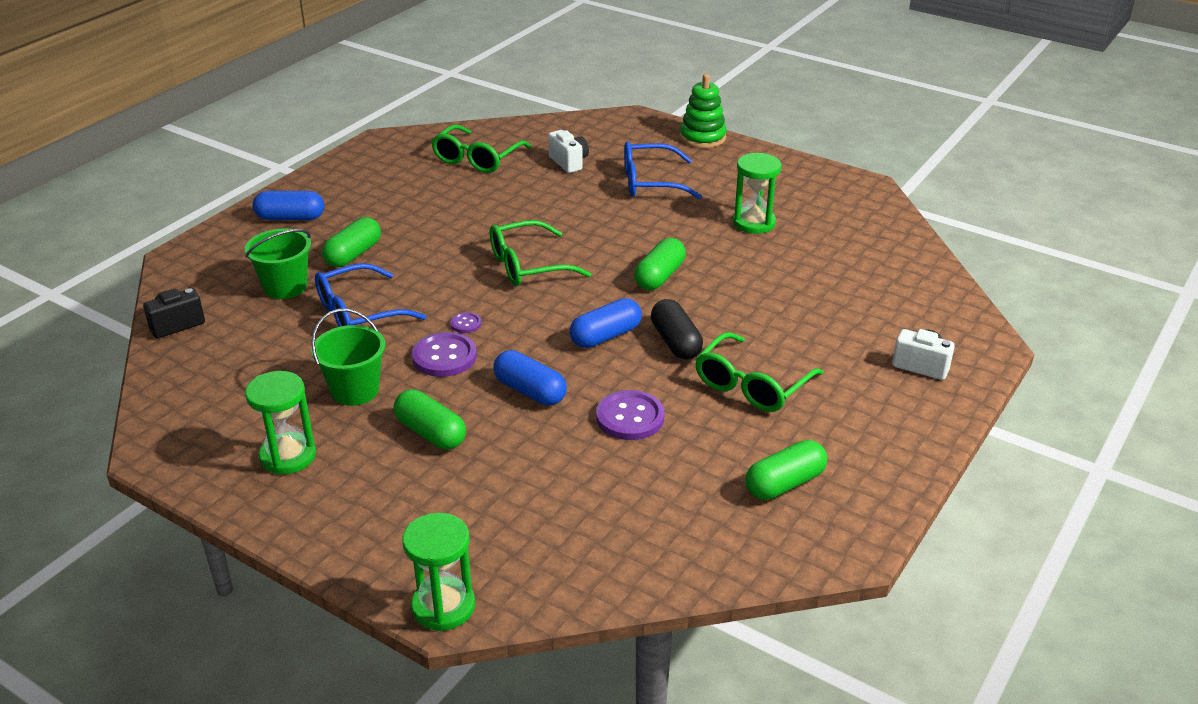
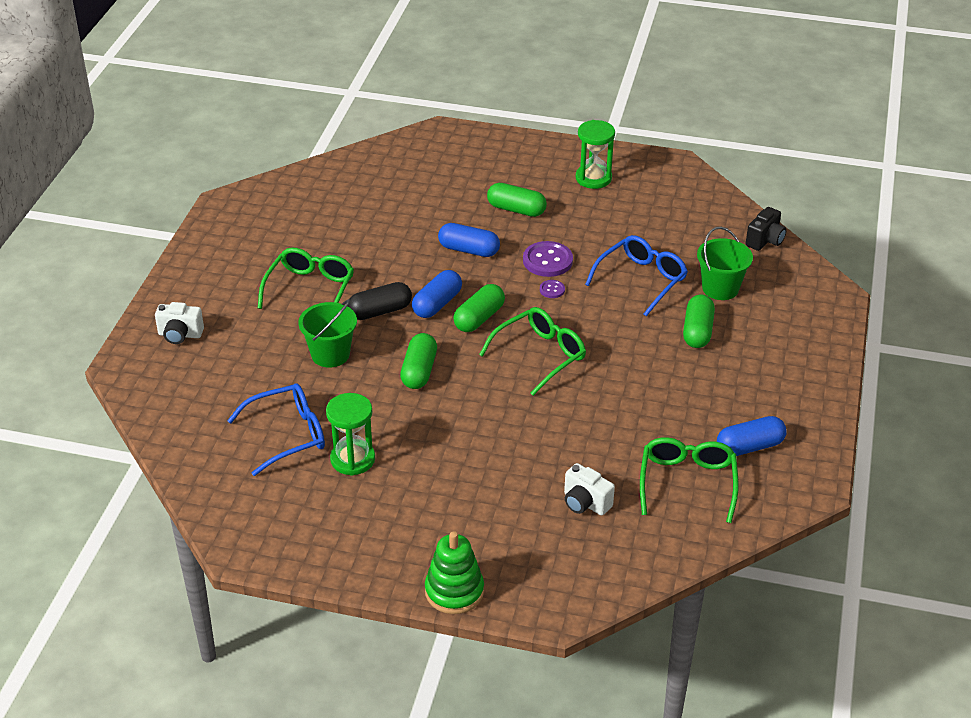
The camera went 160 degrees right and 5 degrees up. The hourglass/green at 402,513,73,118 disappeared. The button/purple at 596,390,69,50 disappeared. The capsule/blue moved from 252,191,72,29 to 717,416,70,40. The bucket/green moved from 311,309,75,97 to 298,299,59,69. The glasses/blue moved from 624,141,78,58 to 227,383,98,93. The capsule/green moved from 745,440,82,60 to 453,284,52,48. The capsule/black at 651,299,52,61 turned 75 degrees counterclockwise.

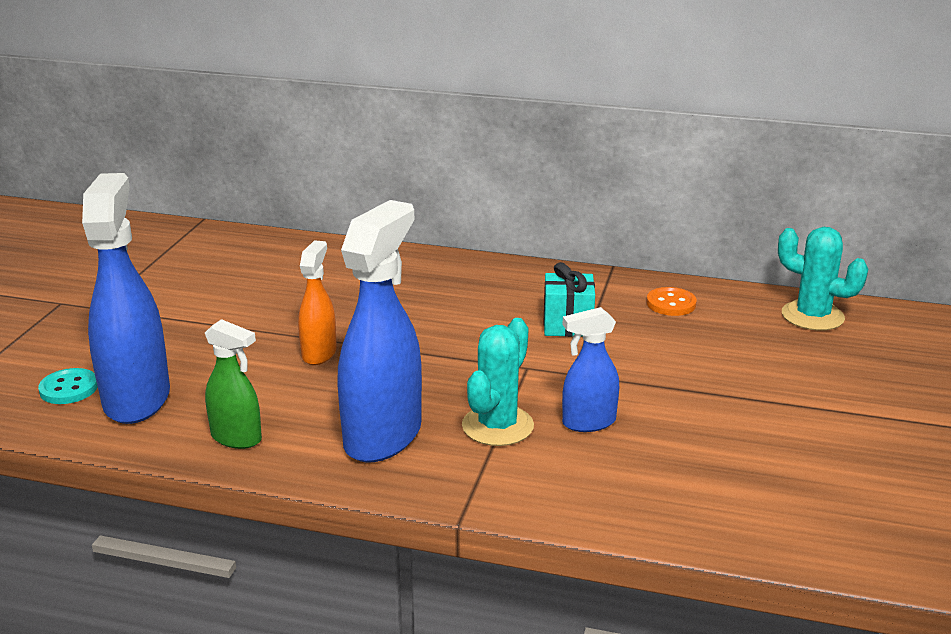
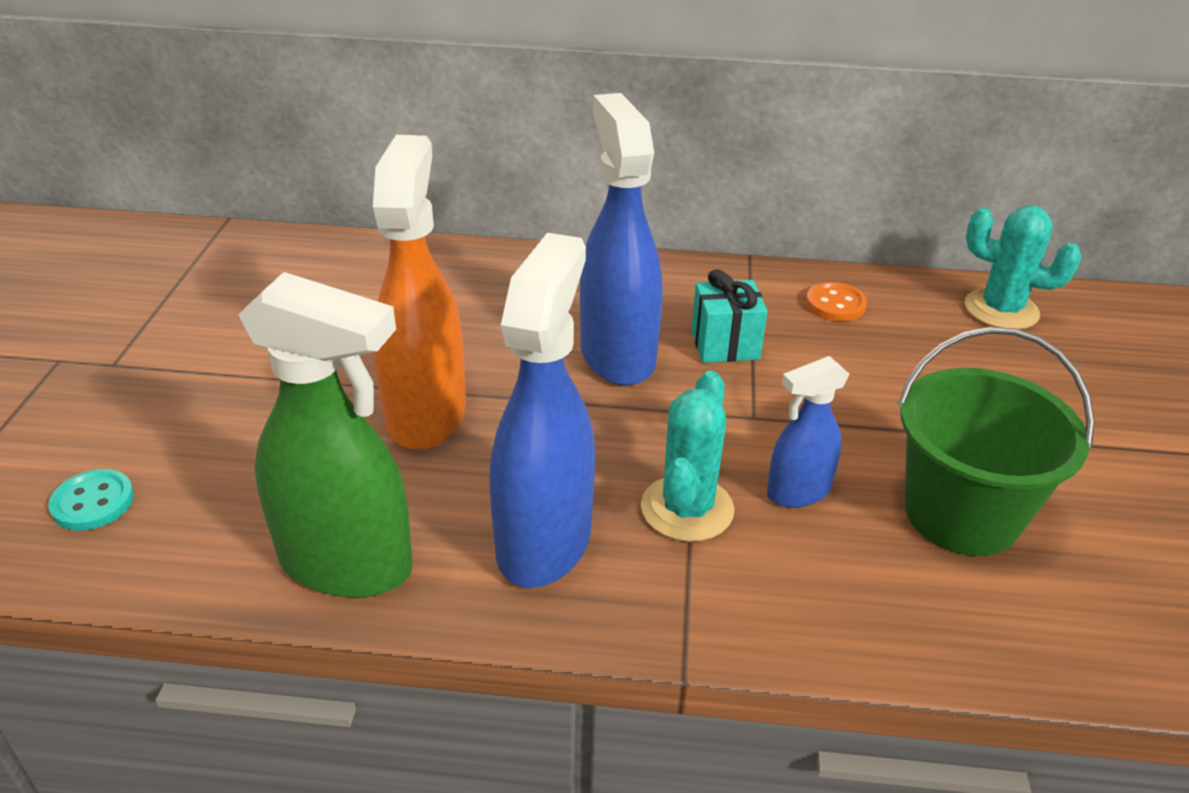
The camera went 10 degrees left and 10 degrees up. The bucket/green at 897,327,198,229 appeared. The spray bottle/blue moved from 82,173,88,251 to 580,93,83,293. The spray bottle/green at 205,319,57,130 changed to 1.84 times the size. The spray bottle/orange at 298,240,39,125 changed to 1.84 times the size.

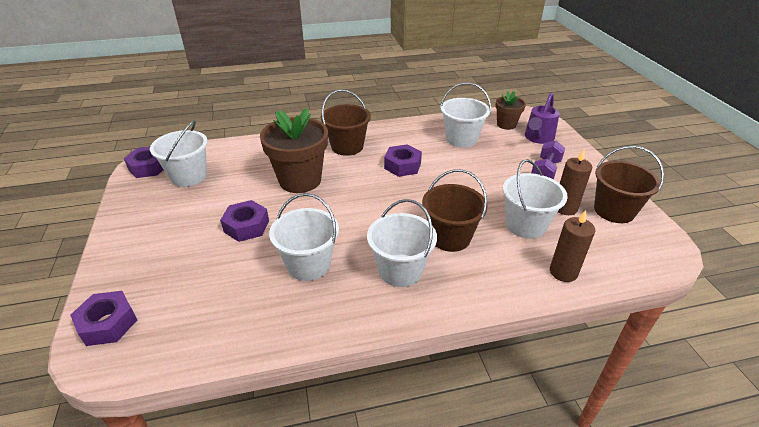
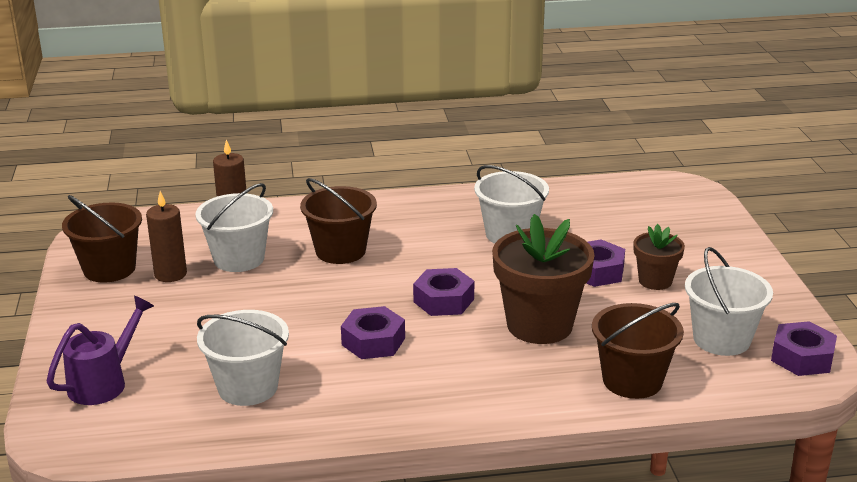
The camera went 175 degrees left and 10 degrees down. The bucket/white at 367,199,70,88 disappeared. The dumbbell/purple at 531,141,34,38 disappeared. The nut/purple moved from 70,291,67,55 to 413,268,61,48. The bucket/brown moved from 321,89,50,67 to 592,303,92,96. The flower pot/brown moved from 495,91,31,39 to 634,224,51,66.

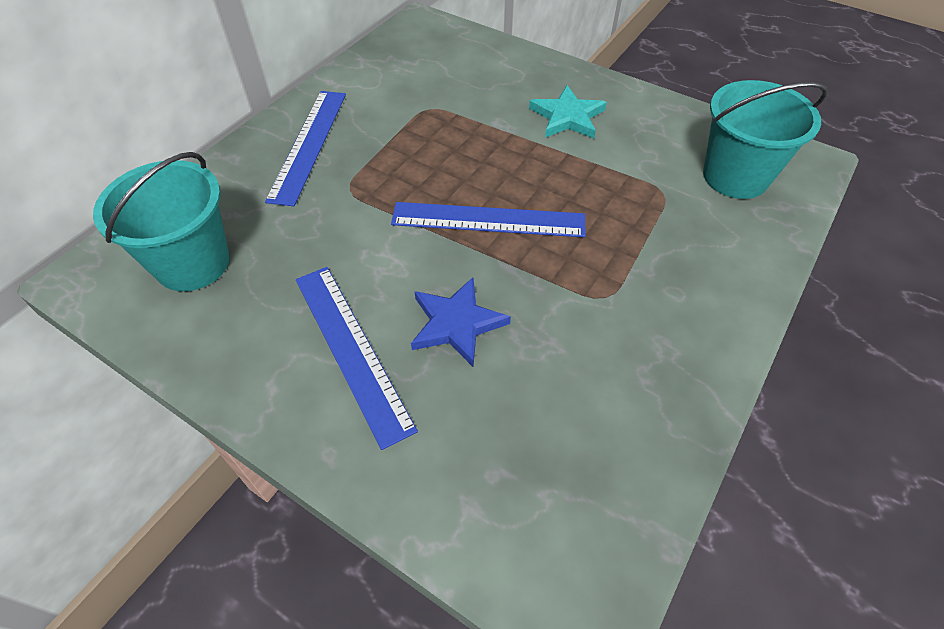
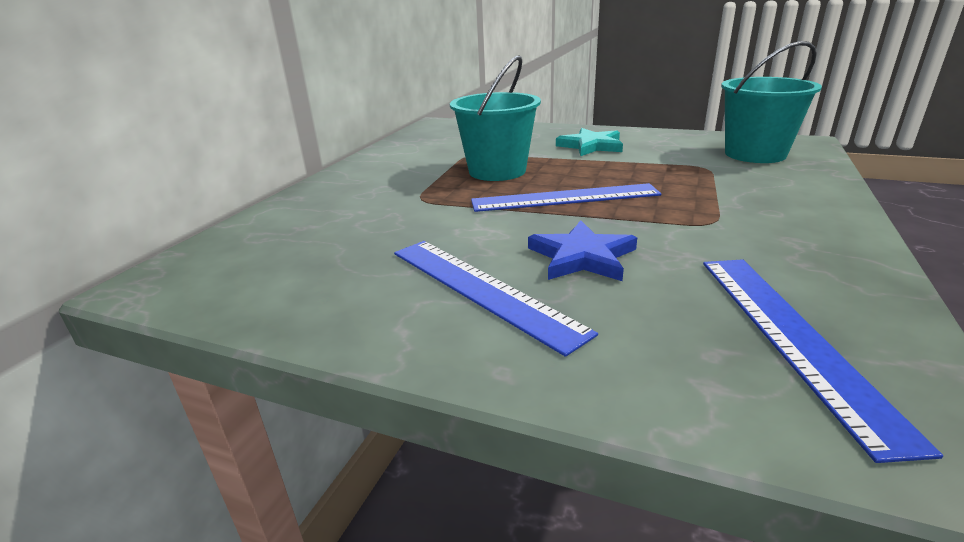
The camera went 10 degrees left and 25 degrees down. The bucket/turquoise moved from 93,152,137,140 to 450,56,91,125. The ruler/blue moved from 265,91,81,115 to 703,259,240,204.

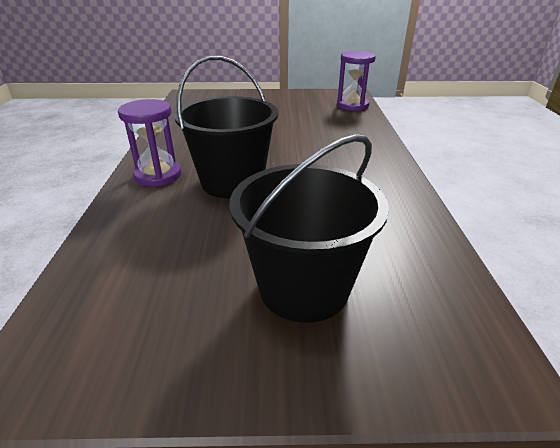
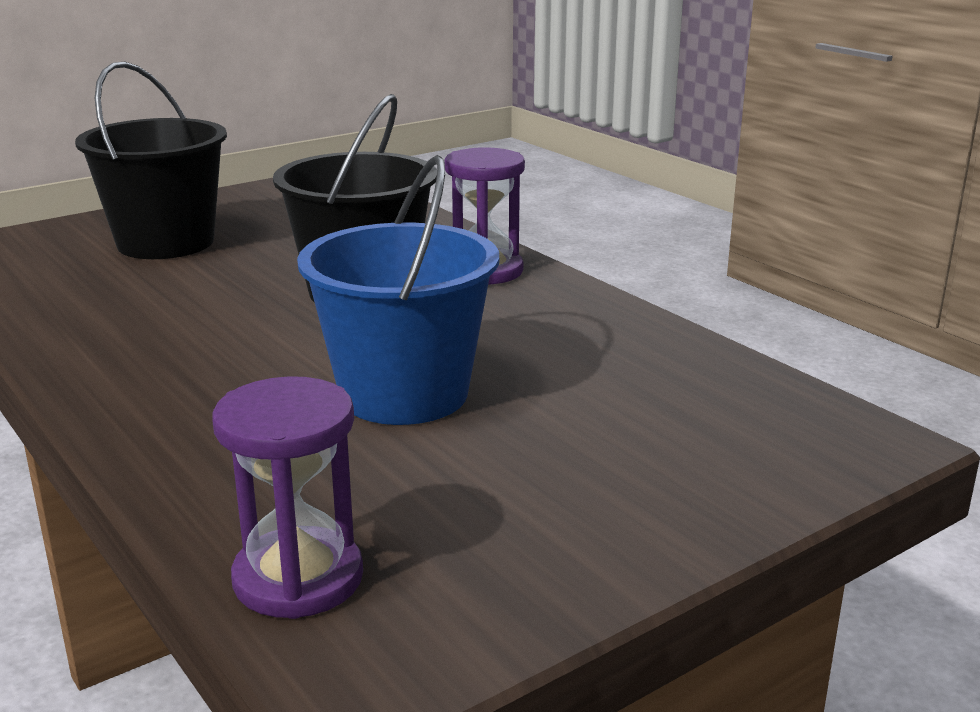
The camera went 145 degrees right and 10 degrees down. The bucket/blue at 297,155,202,270 appeared.

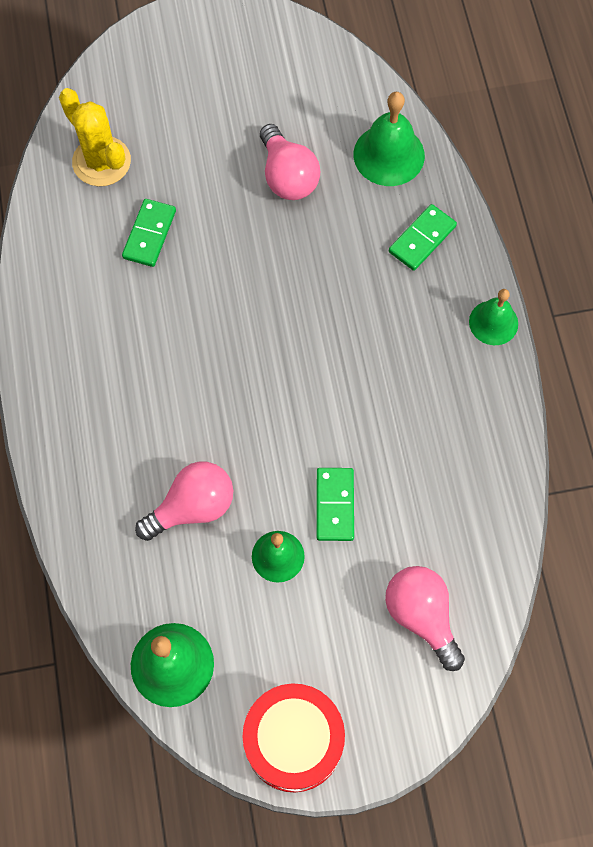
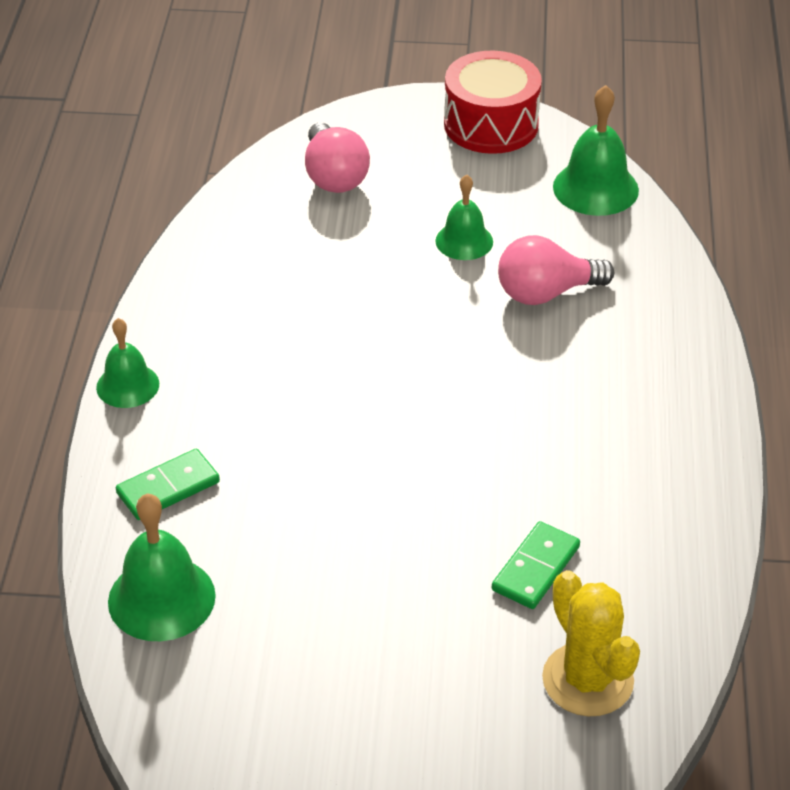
The camera went 165 degrees left and 25 degrees down. The light bulb/pink at 260,124,60,76 disappeared. The domino/green at 316,468,38,73 disappeared.

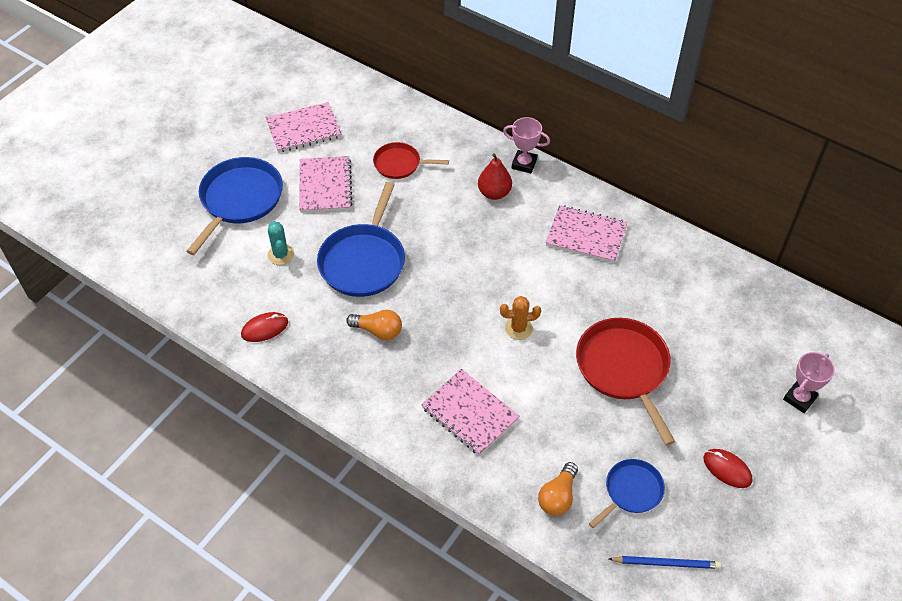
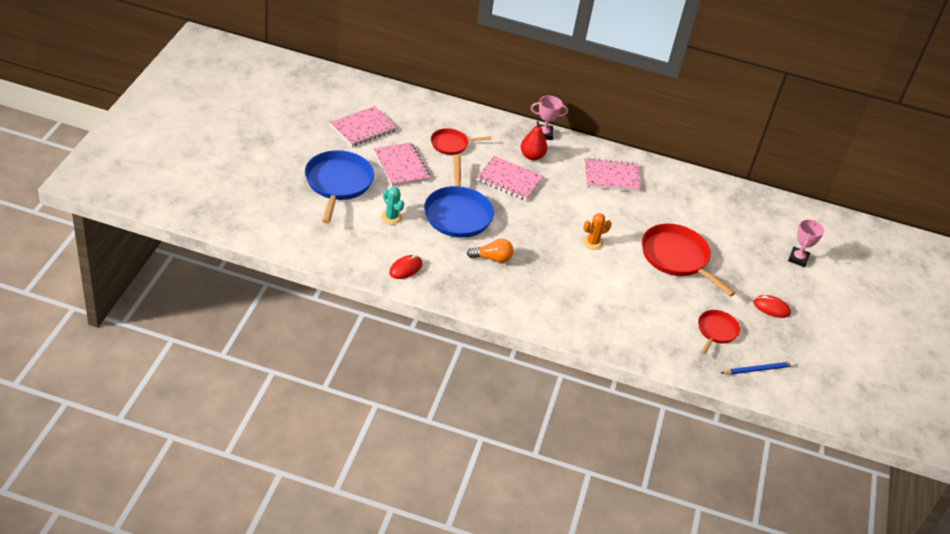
The camera went 25 degrees left and 10 degrees down. The light bulb/orange at 538,462,40,54 disappeared. The notebook/pink moved from 421,369,98,87 to 477,156,66,45. The pan/blue at 589,459,76,69 became the pan/red at 698,310,42,45.

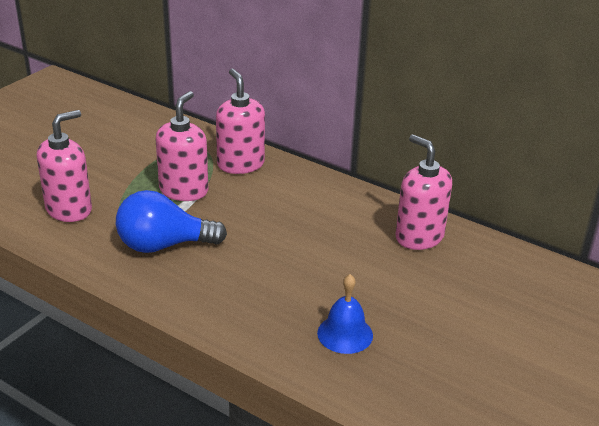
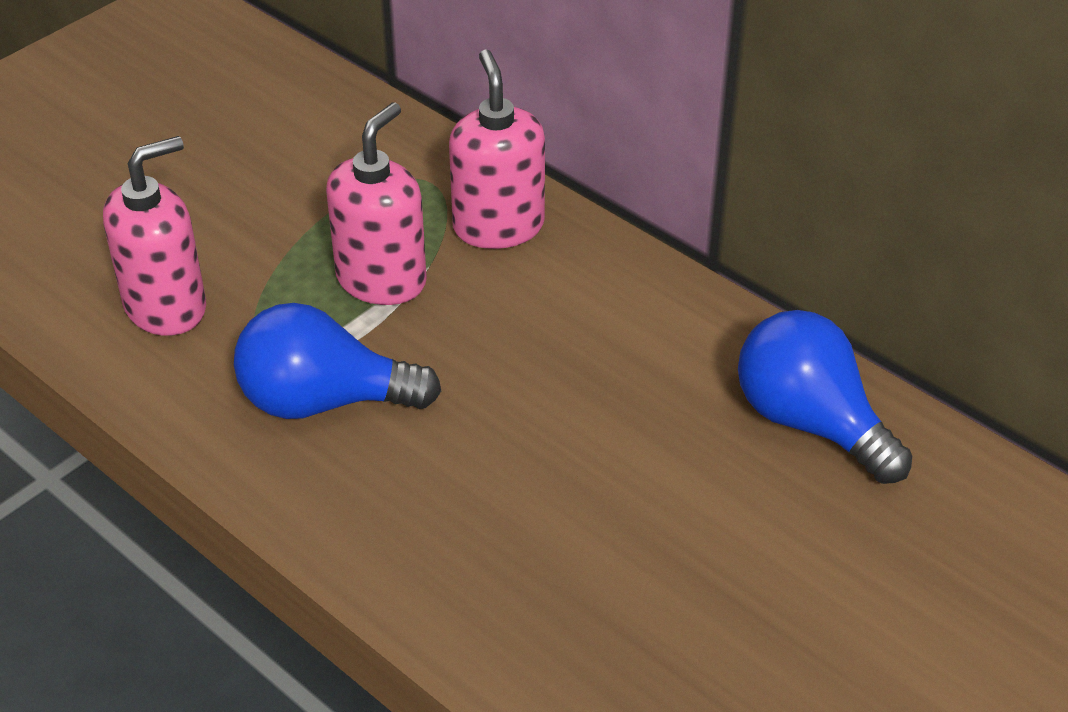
The camera went 10 degrees right and 10 degrees up. The bell/blue at 317,274,56,80 disappeared. The soap dispenser/pink at 395,134,57,116 was replaced by the light bulb/blue at 738,310,174,174.

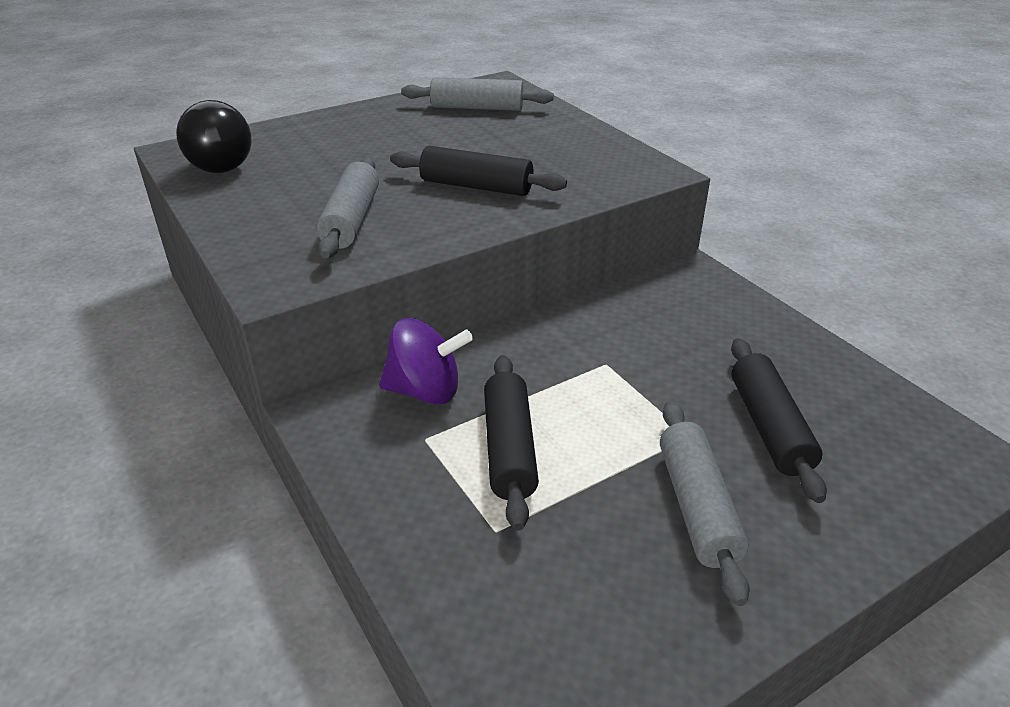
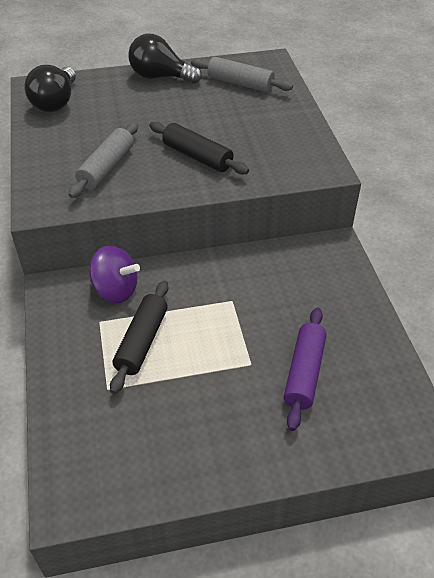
The camera went 20 degrees right and 10 degrees up. The rolling pin/grey at 660,401,90,205 disappeared. The light bulb/black at 129,33,73,51 appeared. The rolling pin/black at 731,338,96,165 became the rolling pin/purple at 284,308,43,123.

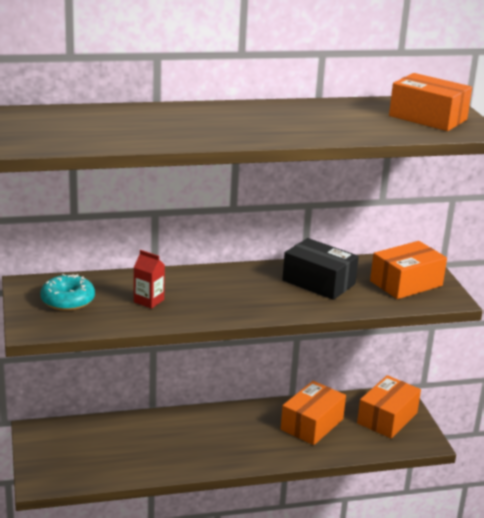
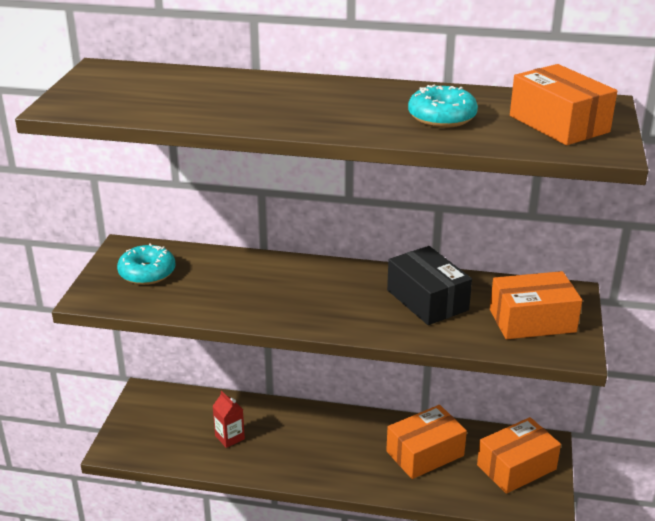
The camera went 25 degrees right and 5 degrees up. The donut/turquoise at 408,85,70,43 appeared. The carton/red moved from 134,250,31,59 to 213,391,32,57.

